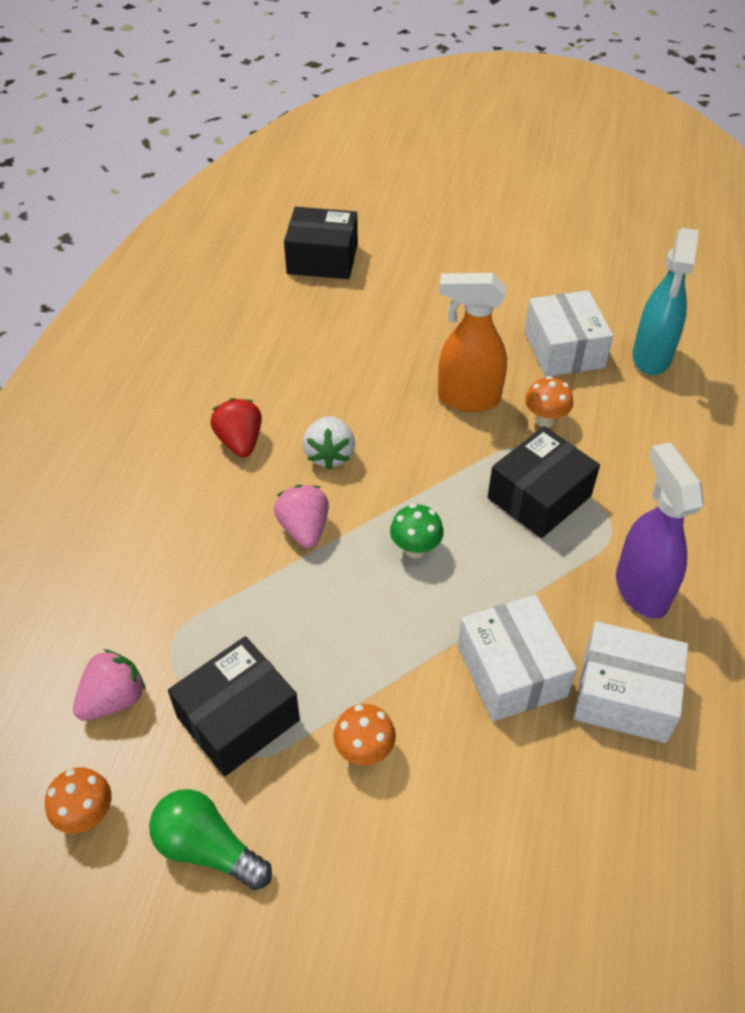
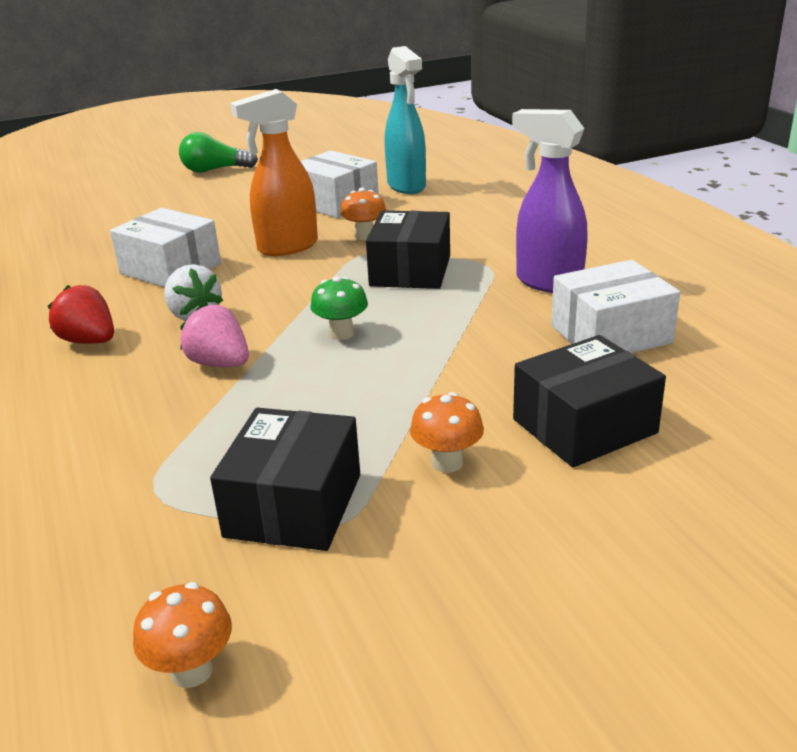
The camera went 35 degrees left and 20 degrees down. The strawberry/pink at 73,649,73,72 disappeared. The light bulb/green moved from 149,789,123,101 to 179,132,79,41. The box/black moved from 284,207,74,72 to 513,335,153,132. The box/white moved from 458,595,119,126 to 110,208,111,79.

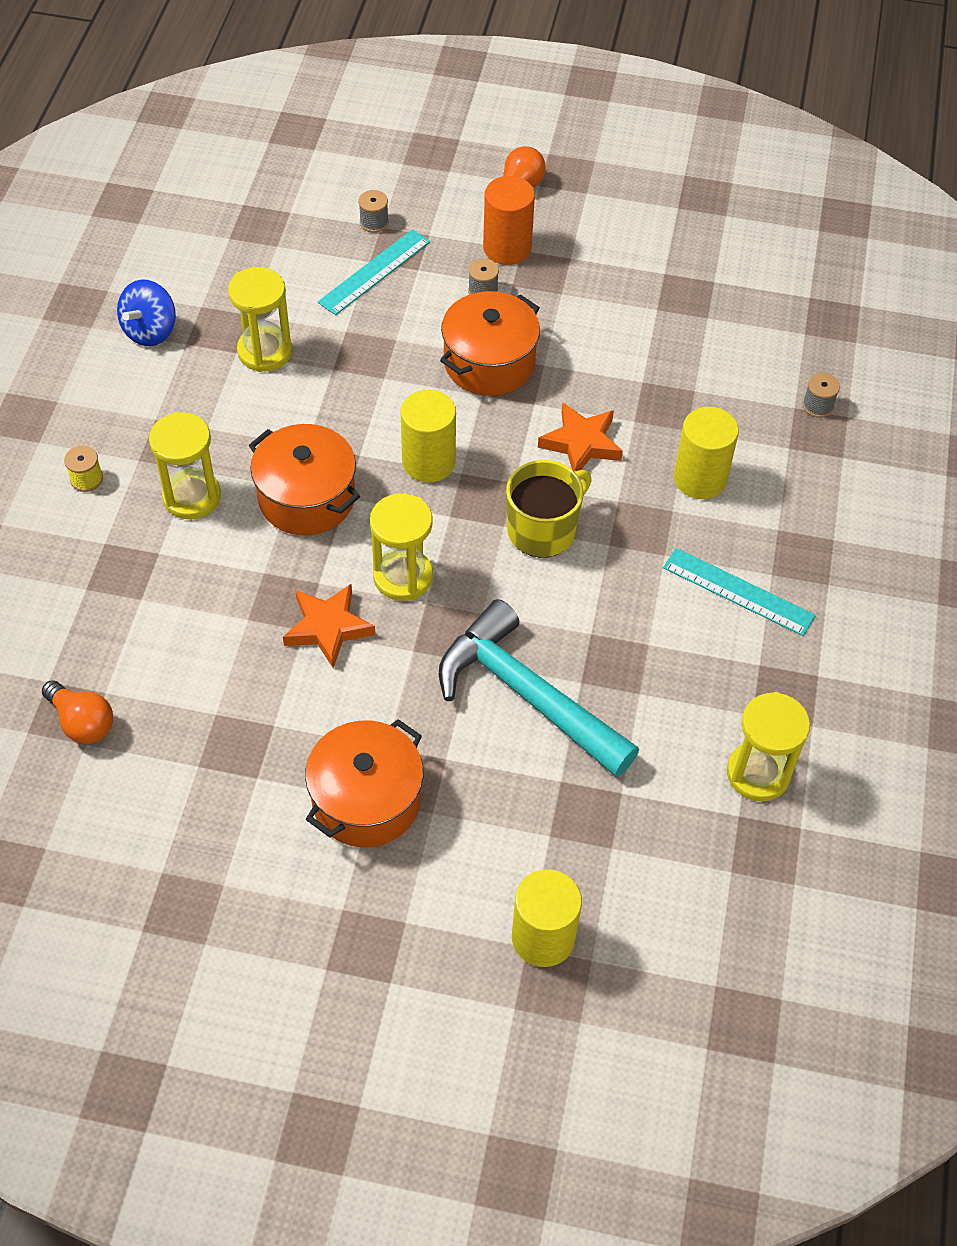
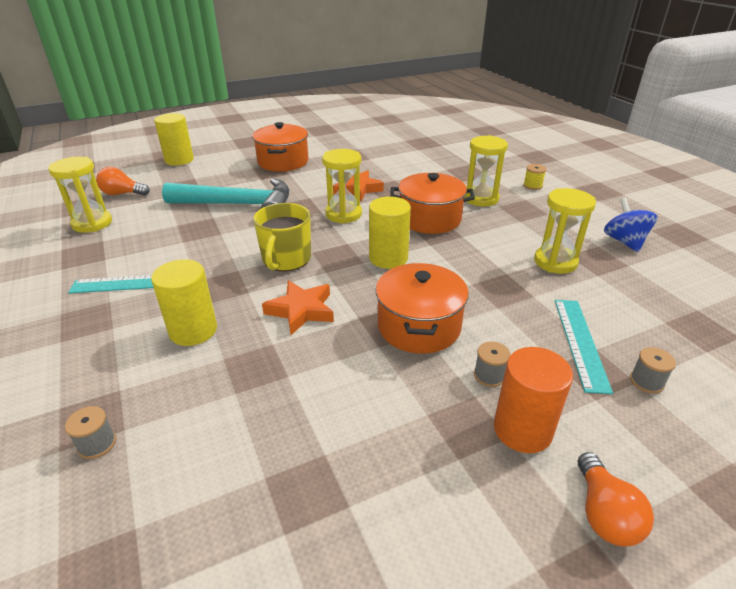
The camera went 145 degrees right and 20 degrees down. The light bulb/orange moved from 42,680,71,64 to 96,167,54,29.

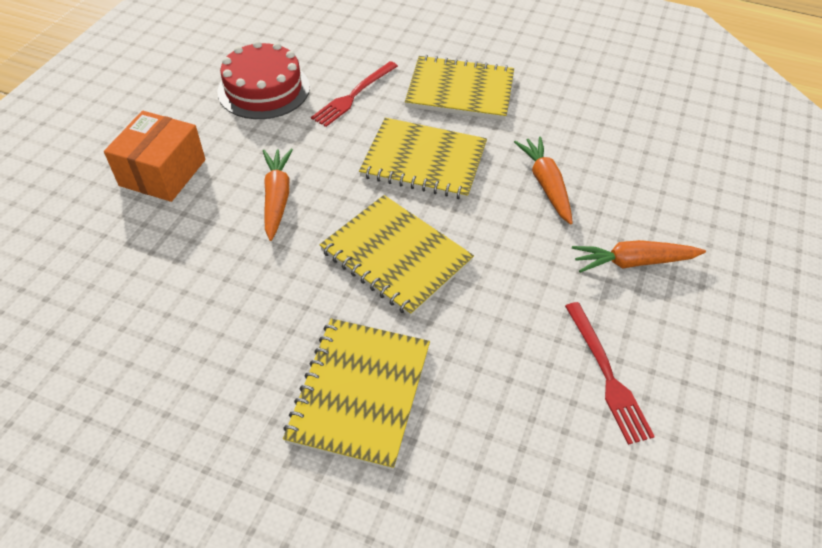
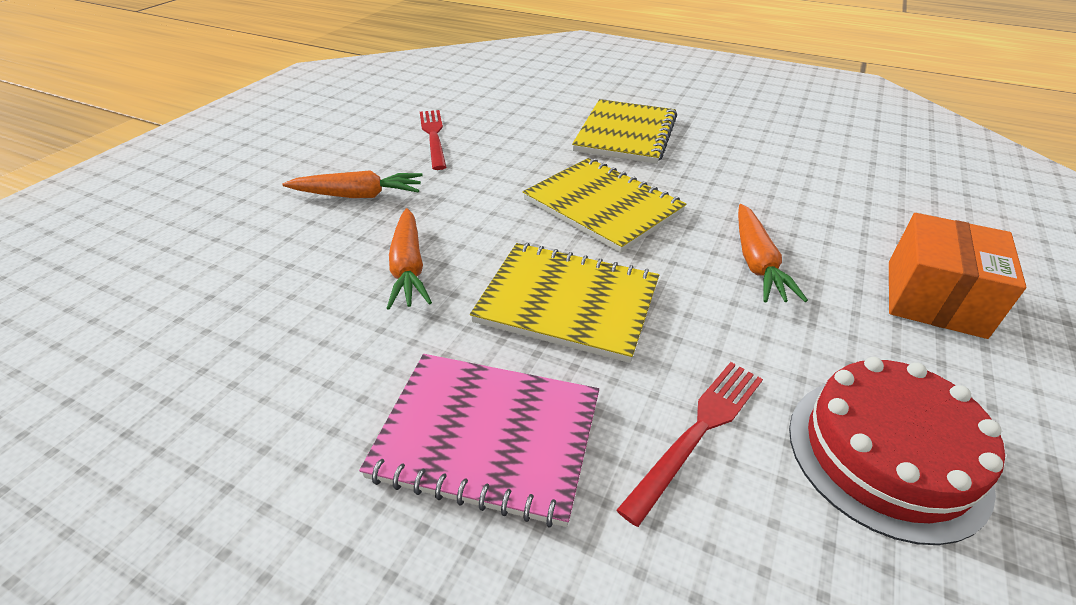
The camera went 175 degrees left and 10 degrees down. The notebook/yellow at 405,55,109,65 became the notebook/pink at 359,354,240,173.

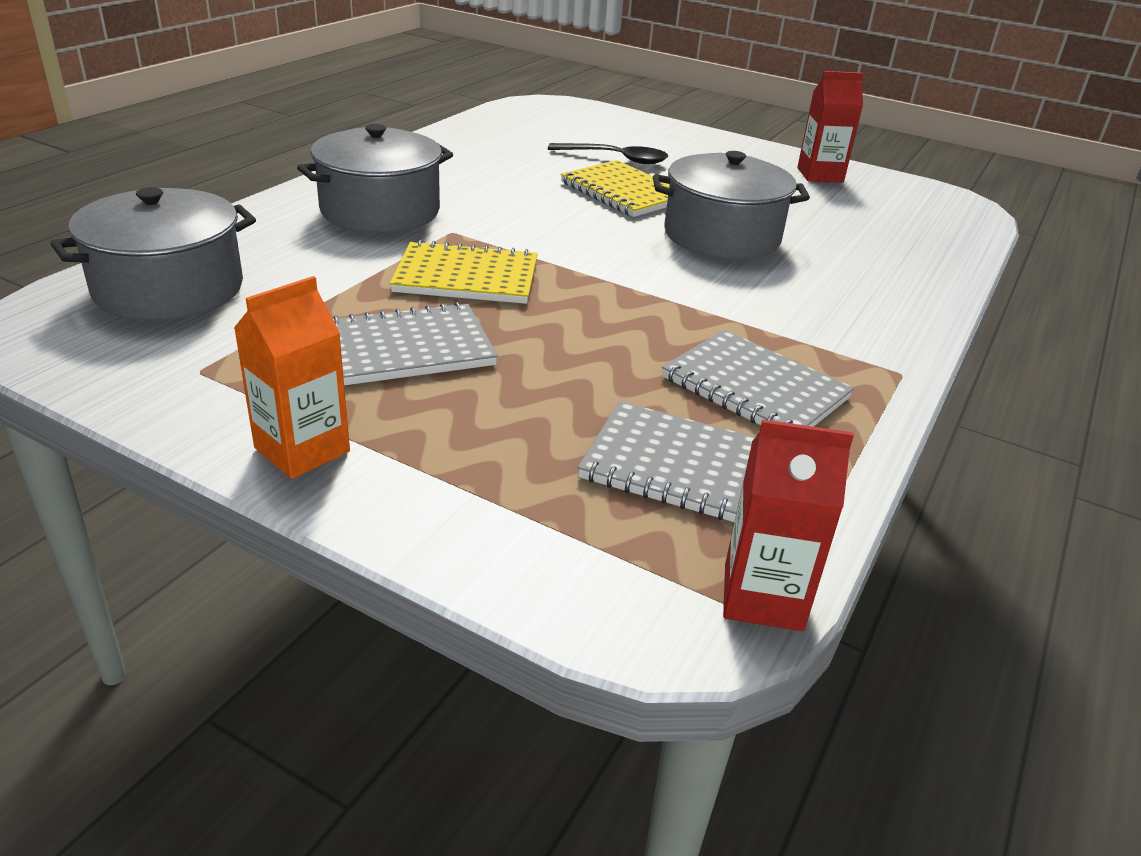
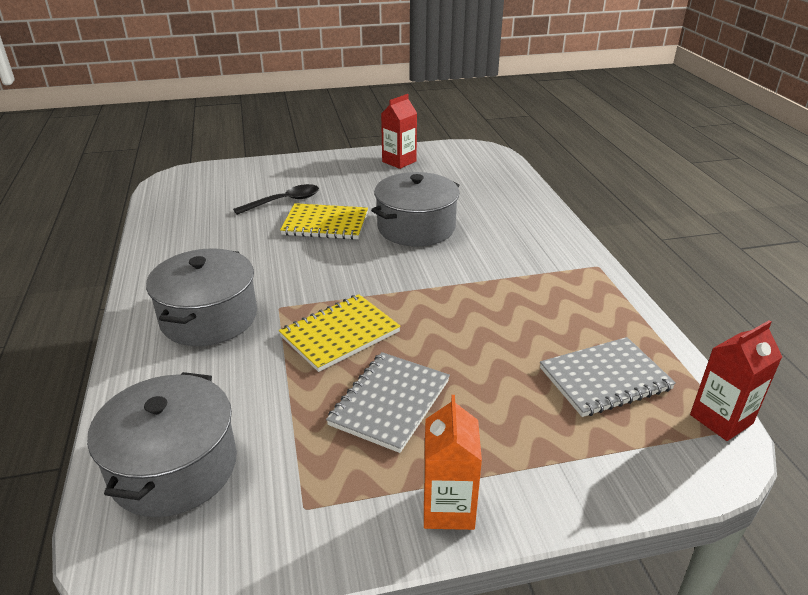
The camera went 40 degrees left and 0 degrees up. The notebook/grey at 662,330,192,97 disappeared.

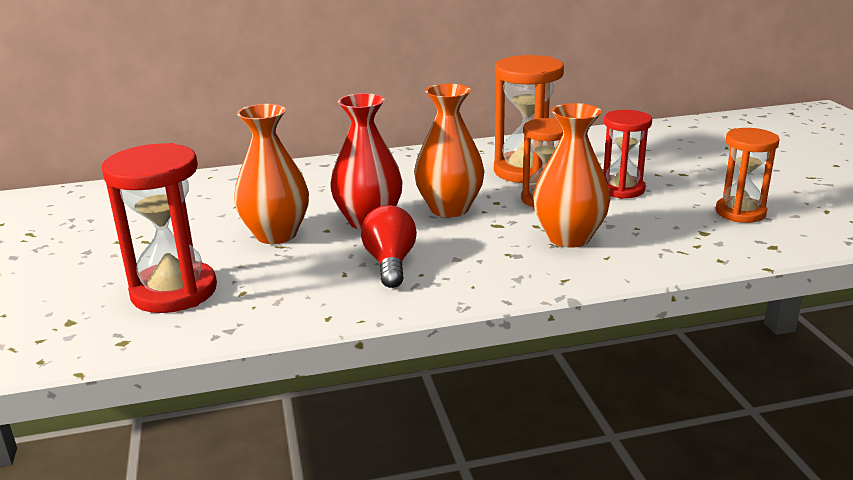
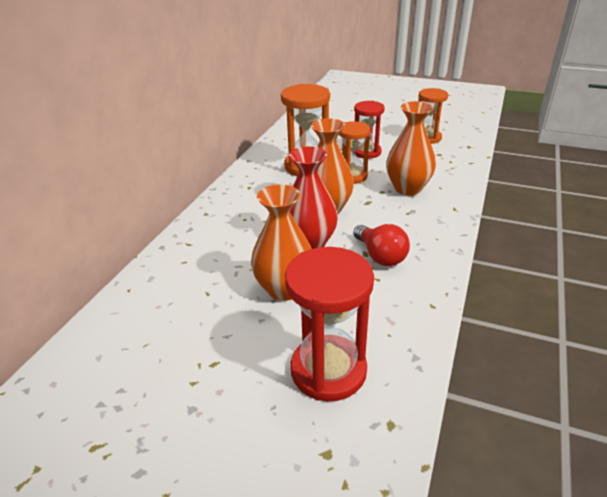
The camera went 55 degrees left and 10 degrees up. The light bulb/red at 361,205,56,83 turned 150 degrees counterclockwise.

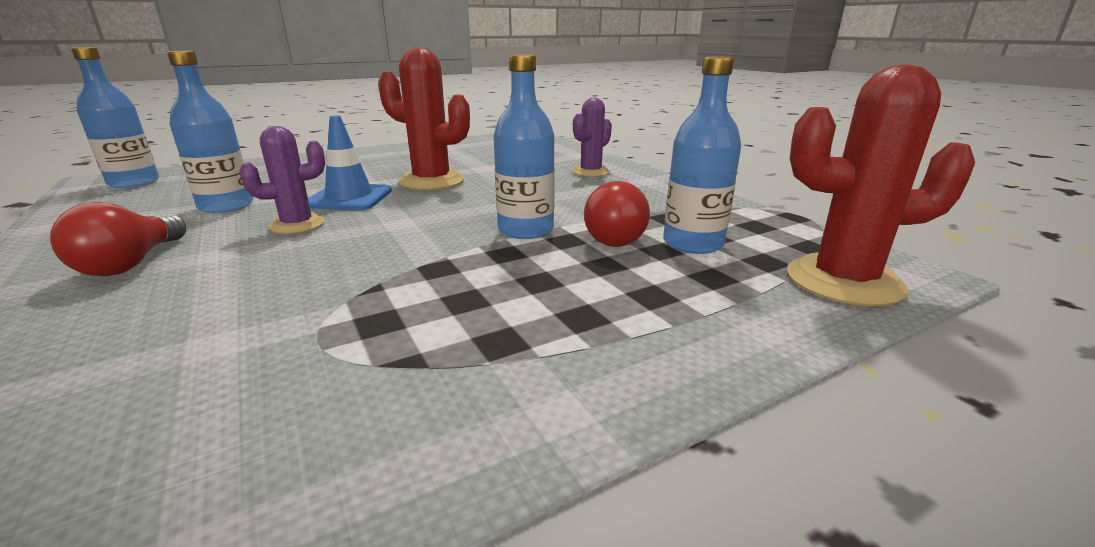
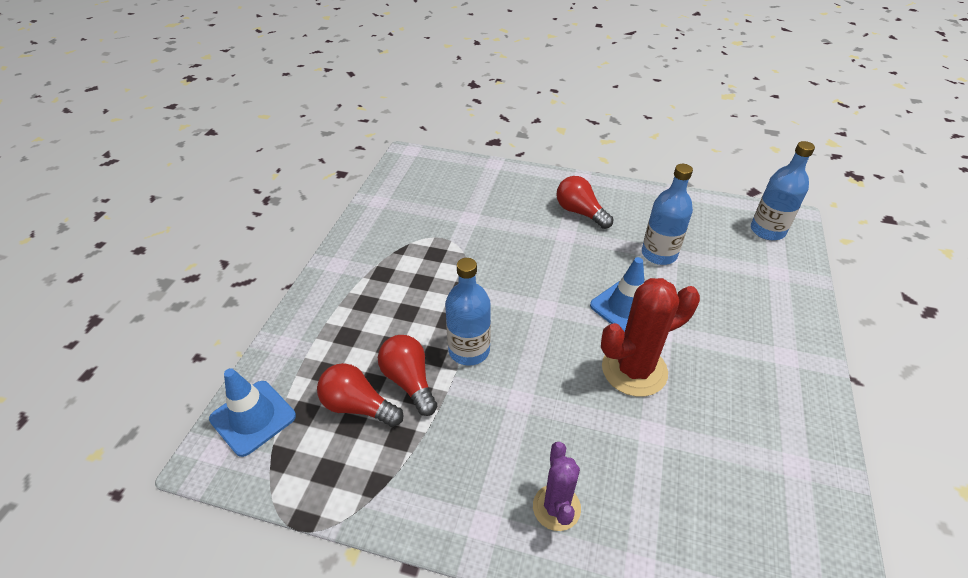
The camera went 135 degrees right and 20 degrees up. The cactus/purple at 239,126,86,108 disappeared. The bottle/blue at 663,56,78,198 was replaced by the light bulb/red at 317,363,86,64. The cactus/red at 787,64,188,242 was replaced by the traffic cone/blue at 209,368,87,89.

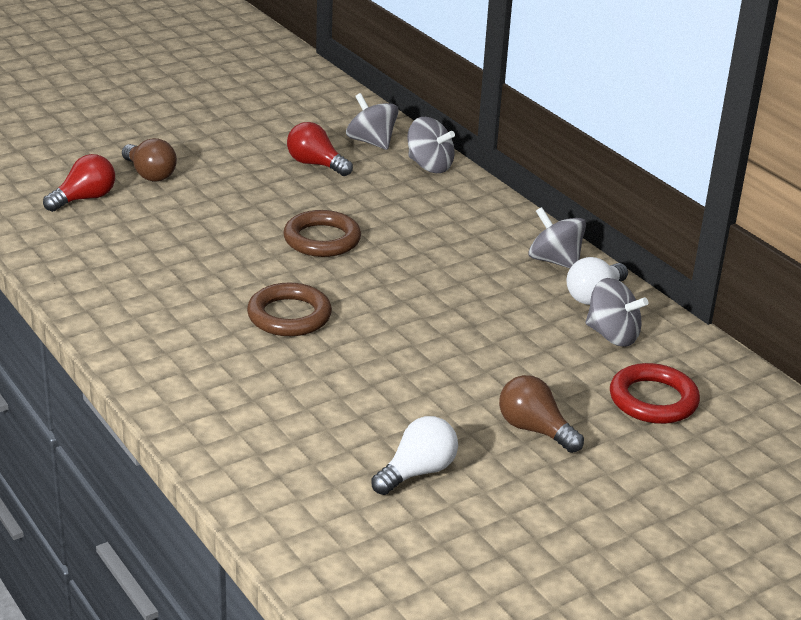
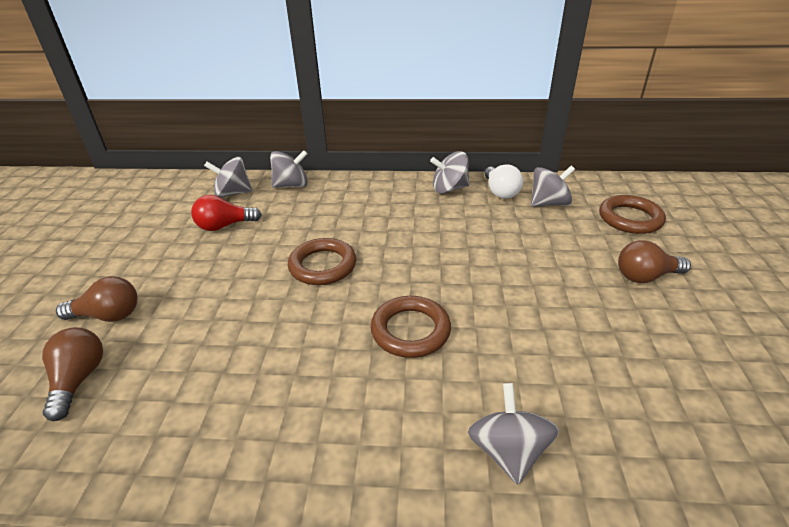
The camera went 50 degrees left and 5 degrees up. The light bulb/white at 371,416,87,79 disappeared. The spinning top/grey at 468,383,91,102 appeared. The light bulb/red at 43,154,72,58 became the light bulb/brown at 42,327,61,94. The ring/red at 610,363,90,61 became the ring/brown at 599,195,67,39.

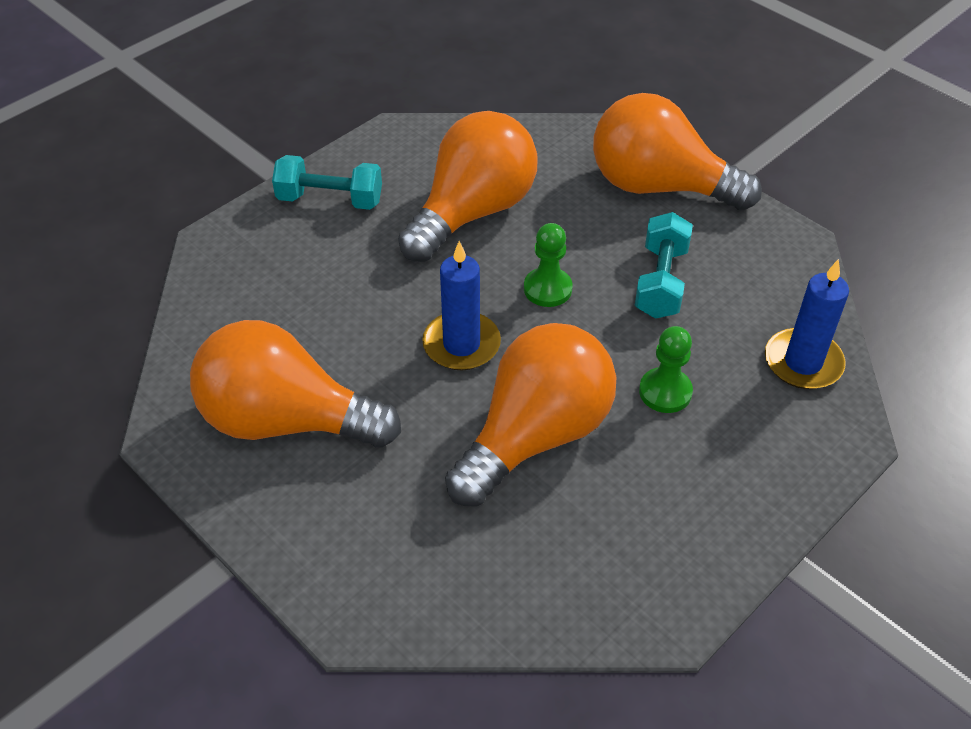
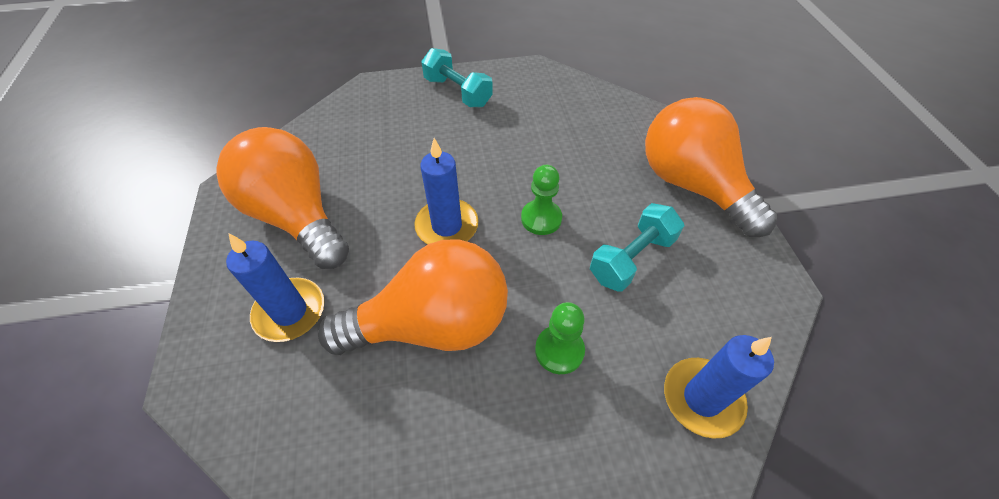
The camera went 35 degrees right and 5 degrees up. The light bulb/orange at 398,111,140,151 disappeared. The candle/blue at 226,233,98,109 appeared.

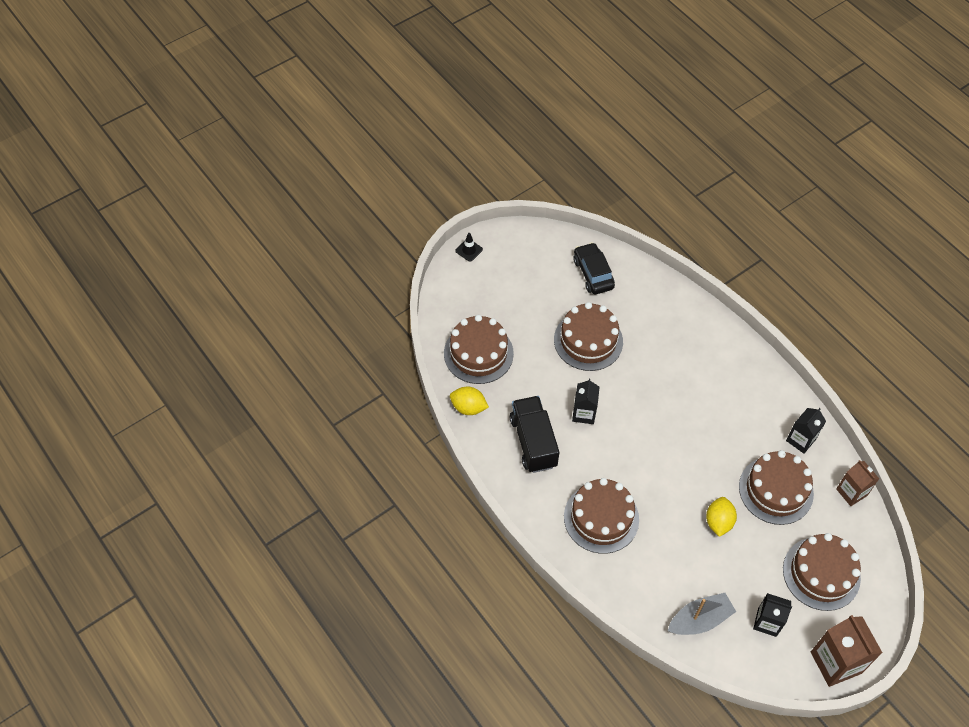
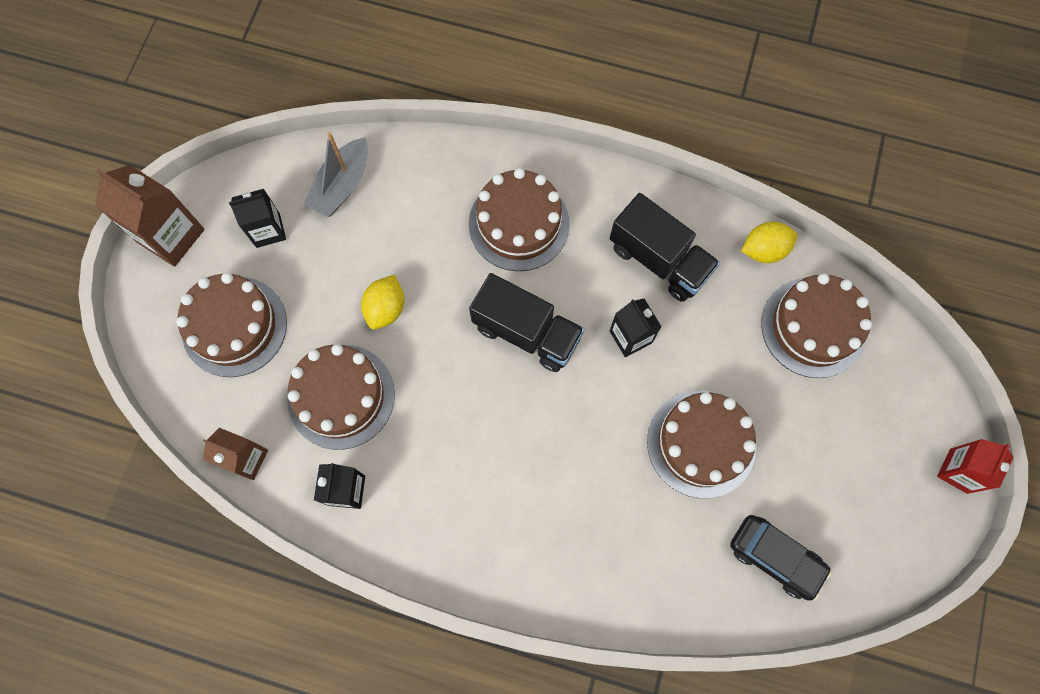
The camera went 145 degrees right and 15 degrees up. The truck/black at 469,273,115,99 appeared. The traffic cone/black at 455,233,28,29 was replaced by the carton/red at 937,439,77,55. The lemon/yellow at 706,497,31,40 turned 45 degrees clockwise.

